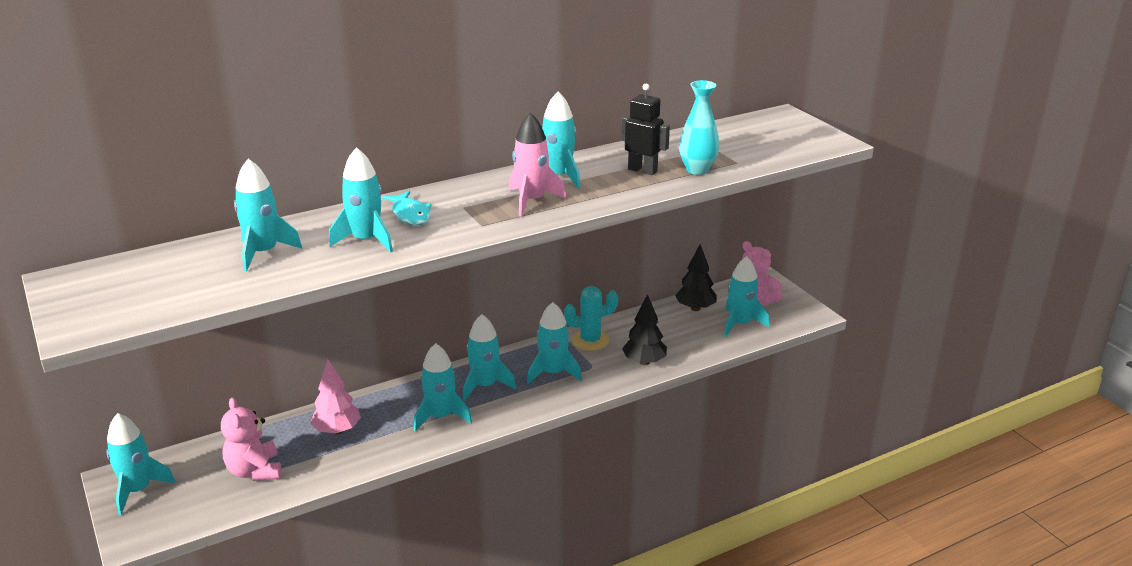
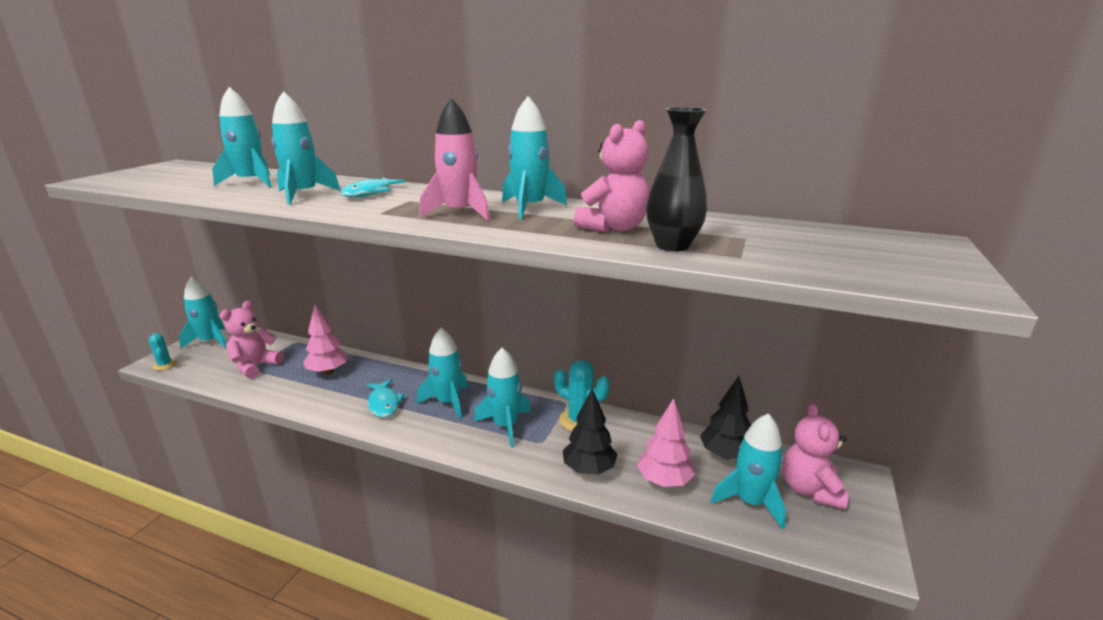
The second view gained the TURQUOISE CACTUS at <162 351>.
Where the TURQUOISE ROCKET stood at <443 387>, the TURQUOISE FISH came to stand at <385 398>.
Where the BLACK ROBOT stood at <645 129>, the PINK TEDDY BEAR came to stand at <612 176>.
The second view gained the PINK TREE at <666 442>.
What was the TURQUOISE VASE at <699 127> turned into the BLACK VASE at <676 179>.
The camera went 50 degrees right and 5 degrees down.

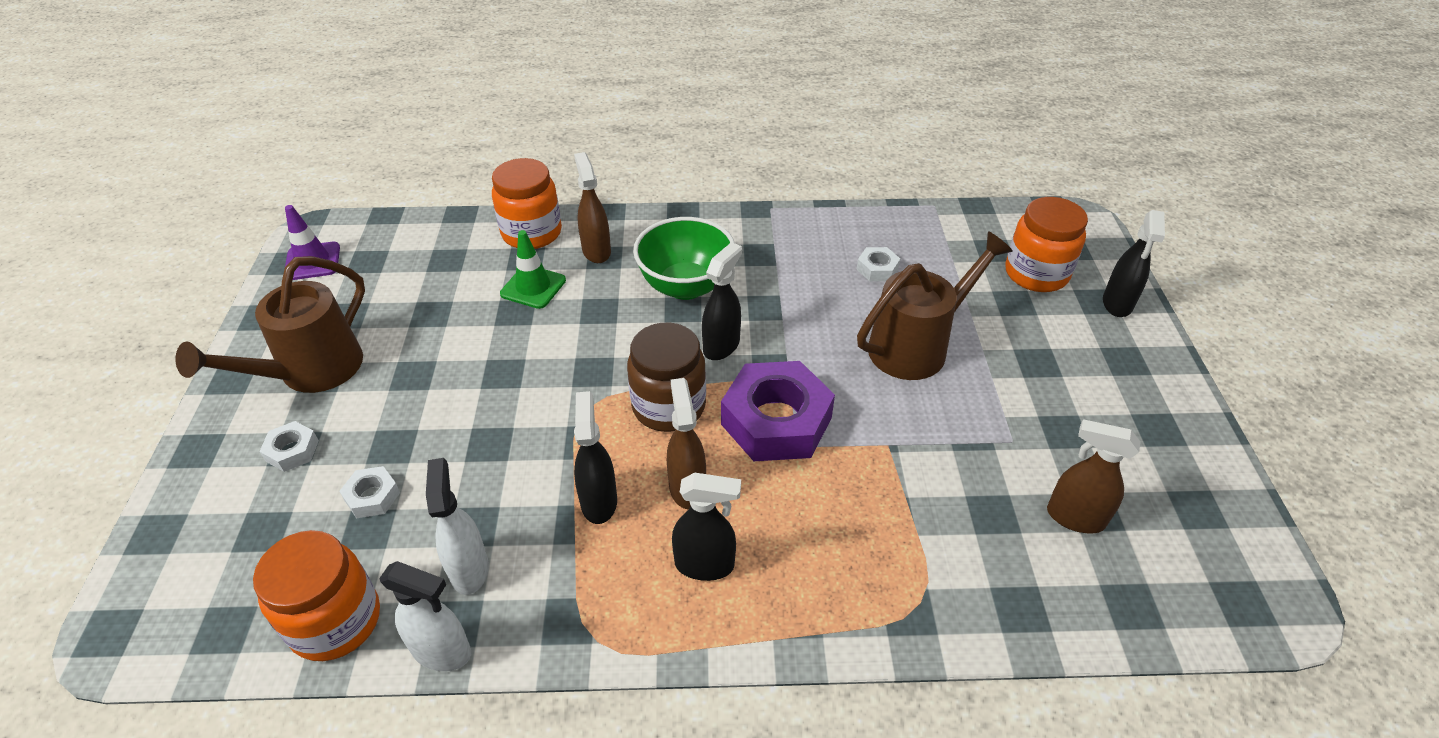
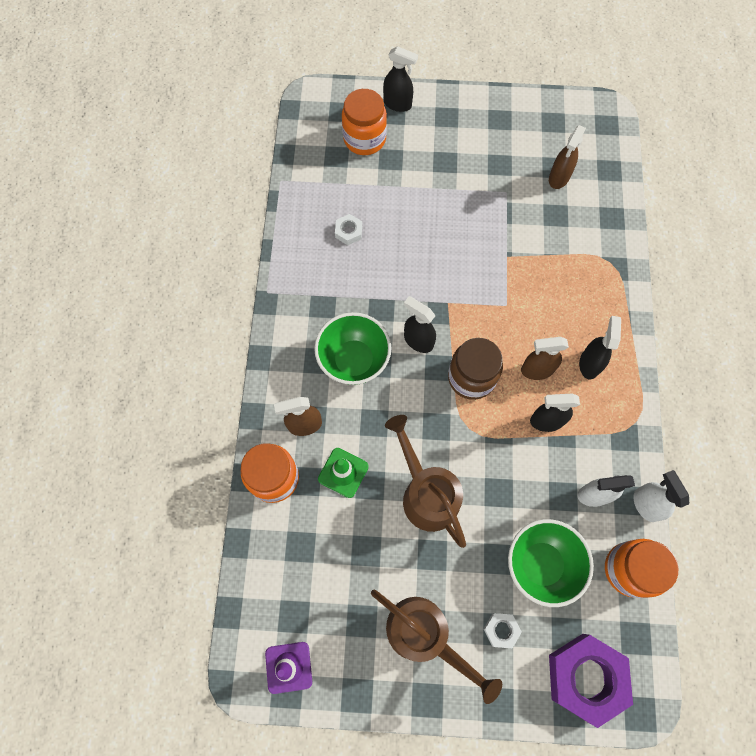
The BROWN WATERING CAN ended up elsewhere, having gone from <935 305> to <425 481>.
Where the WHITE NUT stood at <369 492>, the GREEN BOWL came to stand at <551 563>.
The PURPLE NUT ended up elsewhere, having gone from <778 411> to <591 681>.
The WHITE SPRAY BOTTLE at <425 616> ended up facing another way, 45 degrees counterclockwise from before.
The camera went 85 degrees left and 25 degrees up.

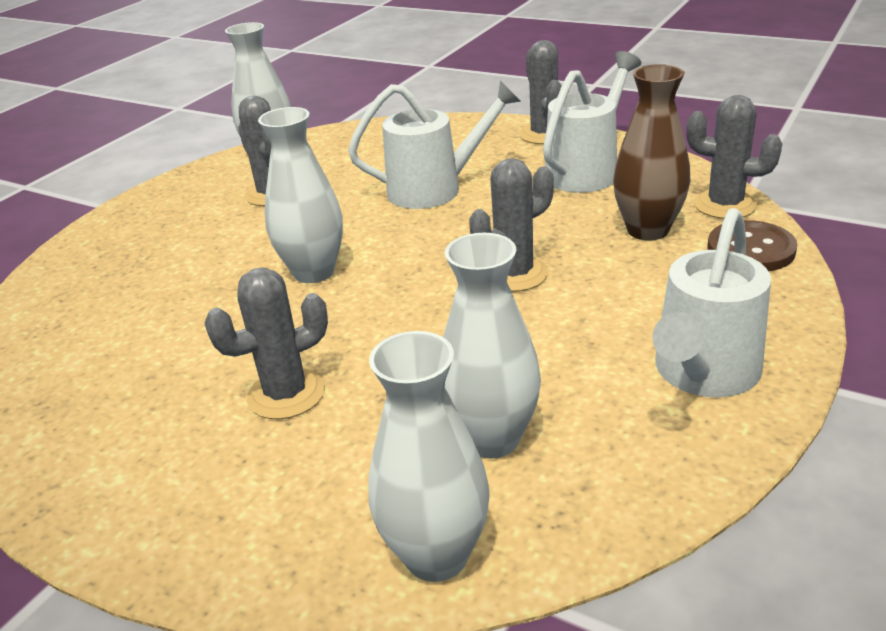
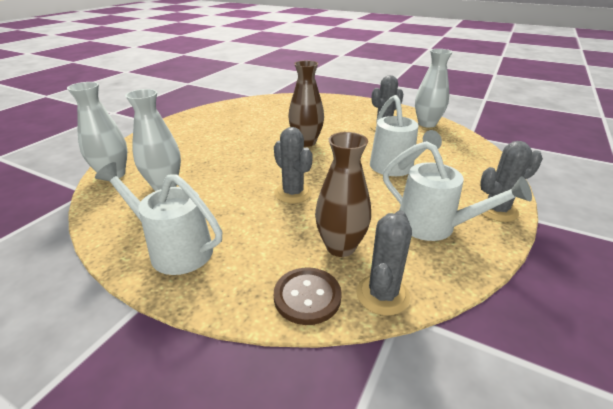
What was the WHITE VASE at <300 195> turned into the BROWN VASE at <306 103>.
The second view lost the GREY CACTUS at <266 343>.
The camera went 85 degrees right and 0 degrees up.

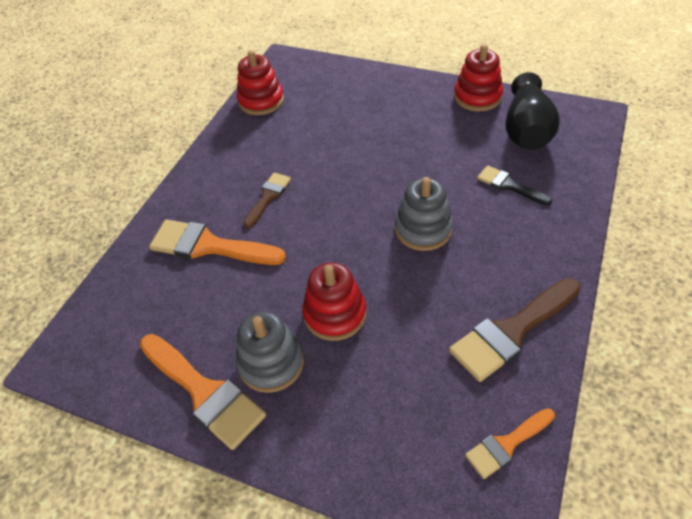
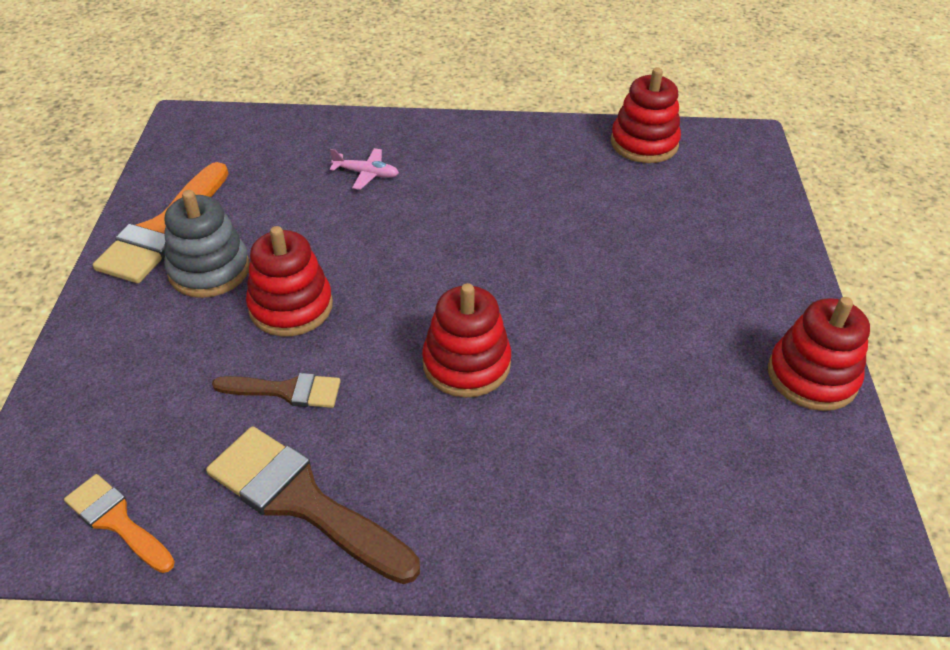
The BROWN BRUSH ended up elsewhere, having gone from <267 200> to <276 390>.
Where the ORANGE BRUSH stood at <217 242>, the PINK PLANE came to stand at <364 169>.
What was the GREY STACKING TOY at <424 214> turned into the RED STACKING TOY at <466 340>.
The second view lost the BLACK BRUSH at <514 185>.
The second view lost the BLACK VASE at <532 111>.
The camera went 65 degrees right and 5 degrees down.

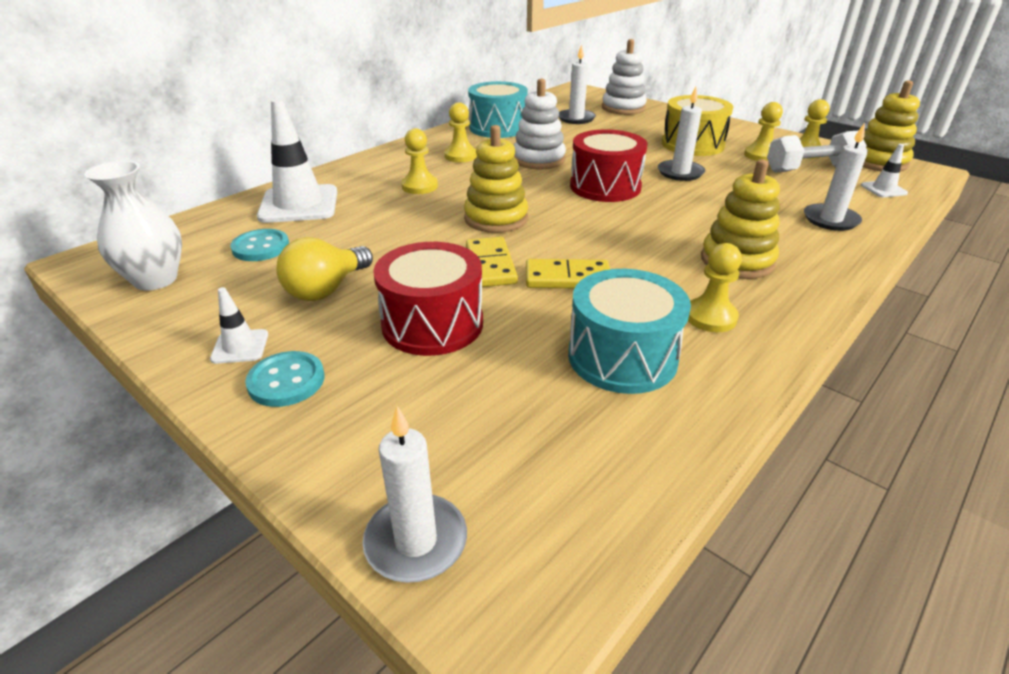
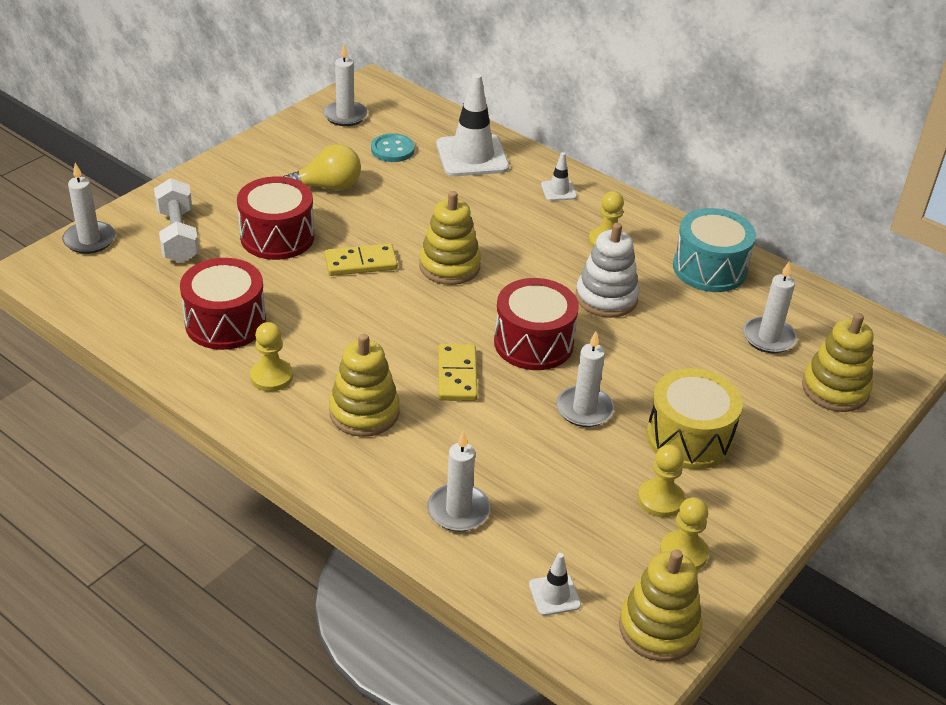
The WHITE DUMBBELL ended up elsewhere, having gone from <817 152> to <176 220>.
What was the TURQUOISE DRUM at <629 331> turned into the RED DRUM at <223 304>.
The YELLOW LIGHT BULB at <324 269> ended up facing another way, 135 degrees clockwise from before.
Where the WHITE VASE stood at <133 226>, the WHITE CANDLE came to stand at <345 85>.
The YELLOW DOMINO ended up elsewhere, having gone from <568 273> to <458 372>.
The WHITE TRAFFIC CONE ended up elsewhere, having gone from <239 325> to <559 176>.
What was the WHITE STACKING TOY at <624 77> turned into the YELLOW STACKING TOY at <838 362>.
The second view lost the TURQUOISE BUTTON at <284 379>.
The second view lost the YELLOW PAWN at <419 161>.
The camera went 85 degrees right and 5 degrees up.

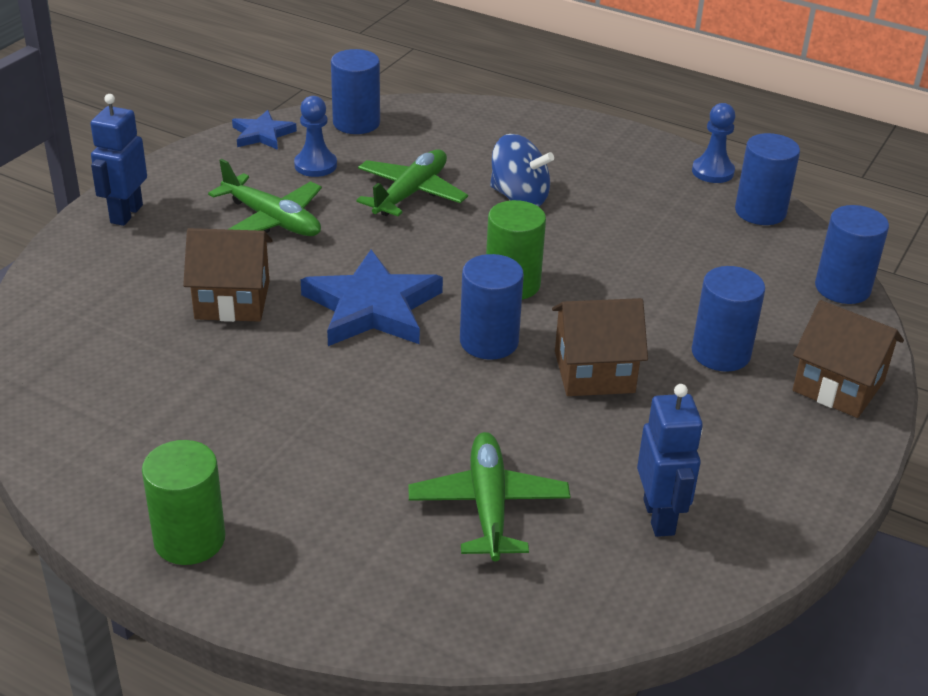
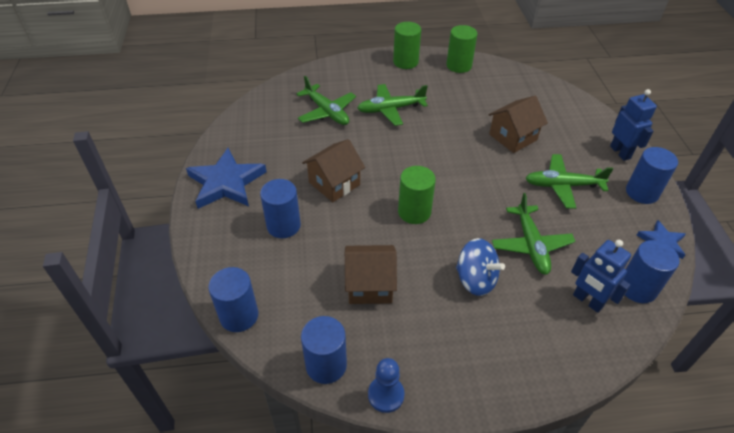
The BLUE STAR ended up elsewhere, having gone from <371 298> to <226 178>.
The BROWN HOUSE ended up elsewhere, having gone from <848 359> to <371 274>.
The second view gained the GREEN PLANE at <392 105>.
The second view gained the GREEN CYLINDER at <461 49>.
The BLUE SPINNING TOP at <522 170> ended up facing another way, 135 degrees counterclockwise from before.
The BLUE ROBOT ended up elsewhere, having gone from <670 460> to <601 276>.
The BLUE CYLINDER ended up elsewhere, having gone from <492 306> to <652 175>.
The second view lost the BLUE PAWN at <315 136>.
The camera went 145 degrees right and 10 degrees up.

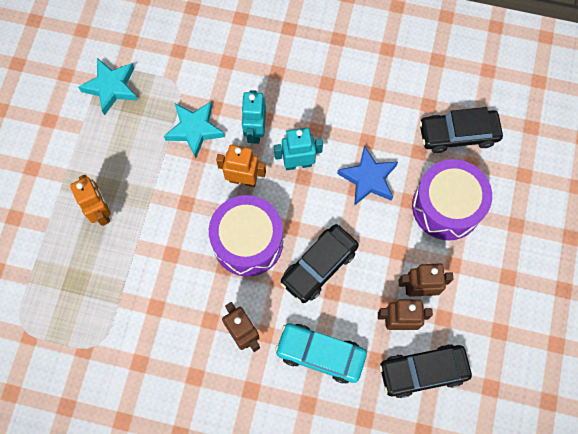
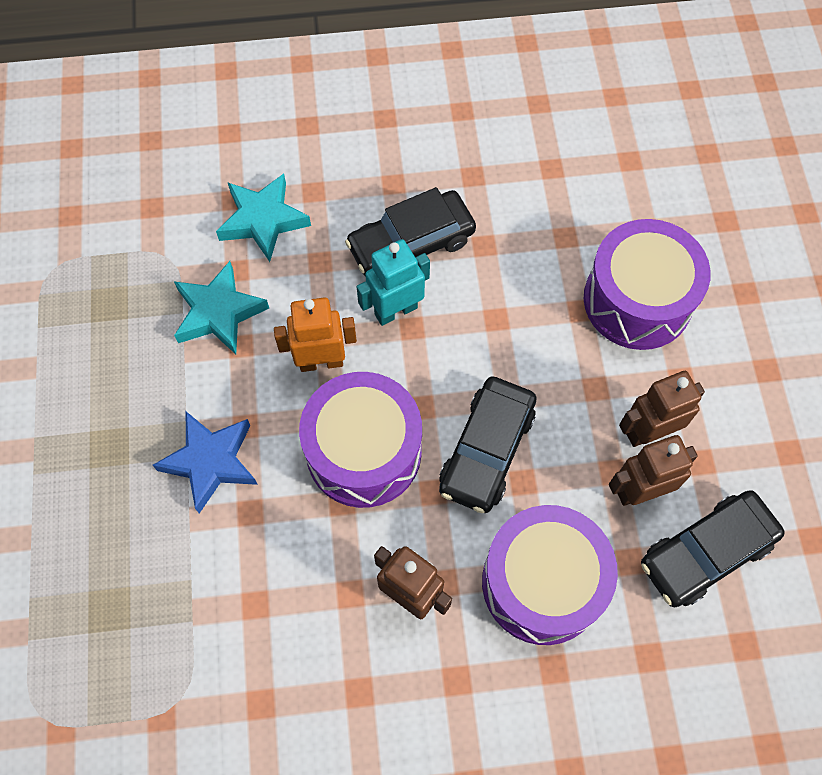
The BLUE STAR ended up elsewhere, having gone from <367 176> to <205 463>.
The TURQUOISE STAR ended up elsewhere, having gone from <108 86> to <263 218>.
The BLACK CAR ended up elsewhere, having gone from <461 130> to <410 232>.
Where the TURQUOISE CAR stood at <321 353>, the PURPLE DRUM came to stand at <550 575>.
The second view lost the ORANGE ROBOT at <90 200>.
The second view lost the TURQUOISE ROBOT at <253 117>.
The camera went 20 degrees left and 5 degrees down.

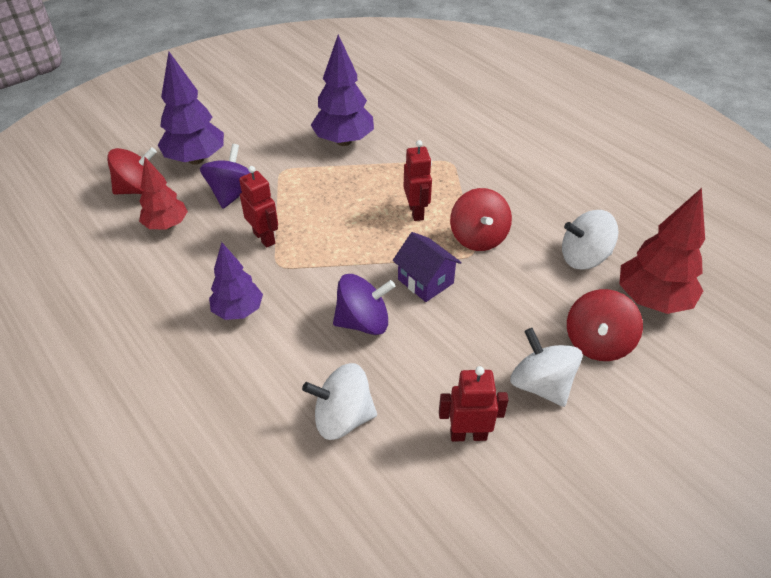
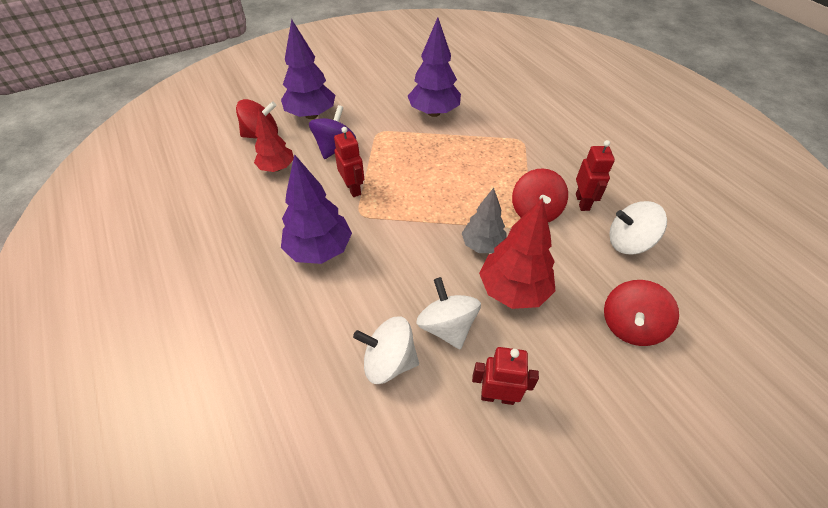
The size of the PURPLE TREE at <236 281> changed by a factor of 1.53.
The WHITE SPINNING TOP ended up elsewhere, having gone from <546 367> to <448 313>.
Where the PURPLE HOUSE stood at <427 267>, the GREY TREE came to stand at <484 220>.
The RED TREE ended up elsewhere, having gone from <662 251> to <517 253>.
The RED ROBOT ended up elsewhere, having gone from <418 180> to <595 175>.
The second view lost the PURPLE SPINNING TOP at <364 304>.
The camera went 10 degrees right and 5 degrees up.

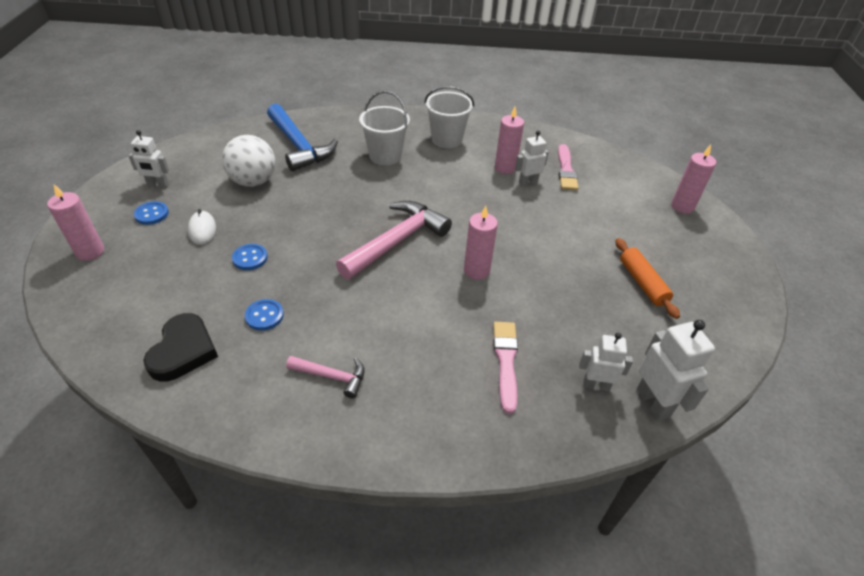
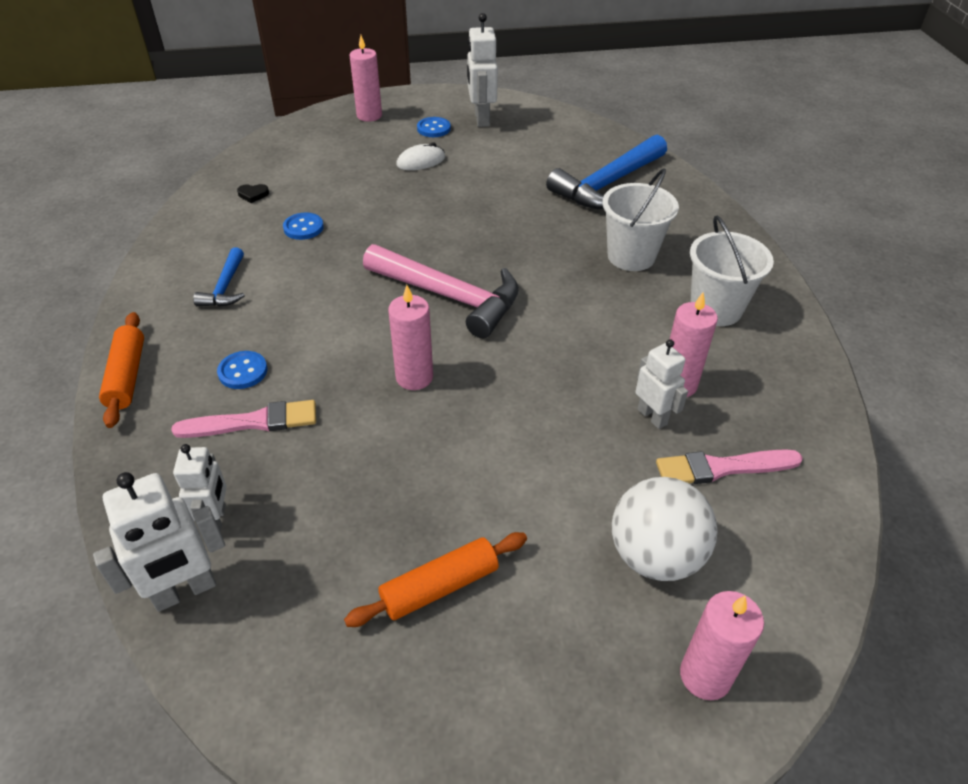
The second view gained the ORANGE ROLLING PIN at <121 370>.
What was the PINK HAMMER at <325 377> turned into the BLUE HAMMER at <219 277>.
The BLUE BUTTON ended up elsewhere, having gone from <250 257> to <242 370>.
The size of the BLACK HEART at <180 347> changed by a factor of 0.42.
The size of the WHITE ROBOT at <148 159> changed by a factor of 1.50.
The WHITE BALL ended up elsewhere, having gone from <248 161> to <665 529>.
The camera went 80 degrees right and 0 degrees up.

